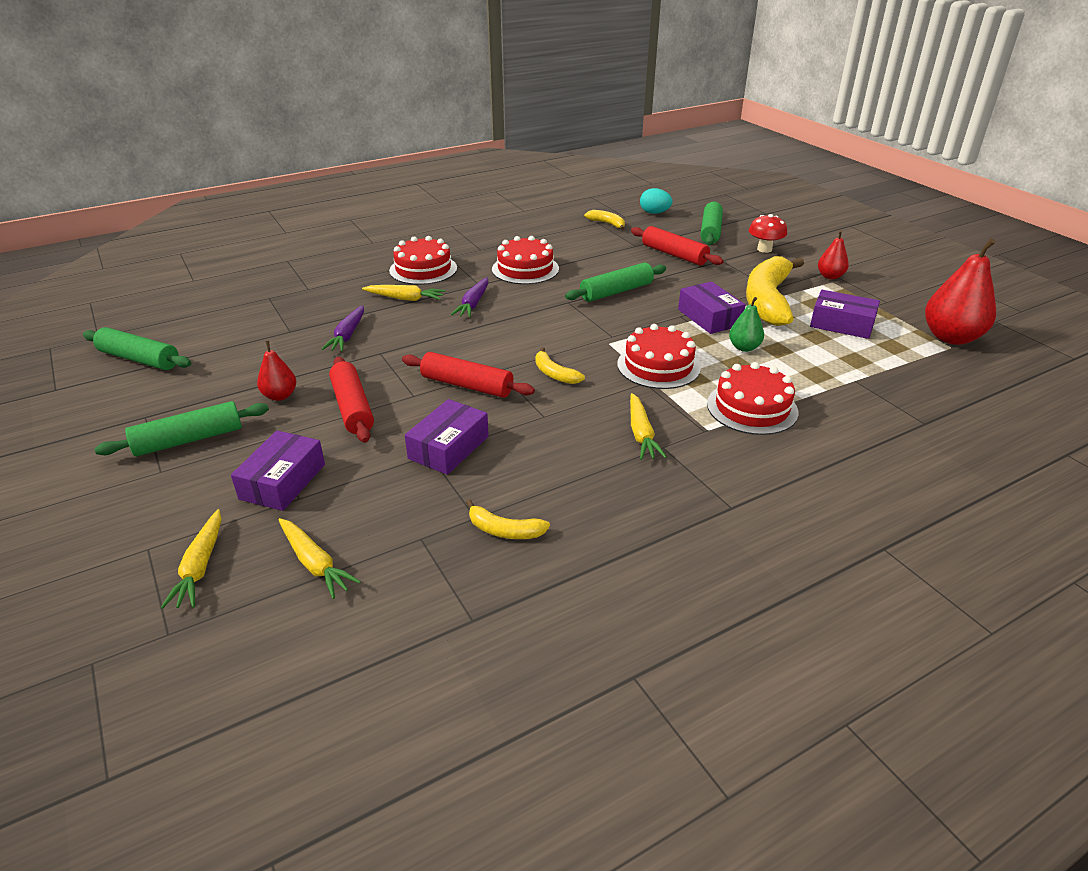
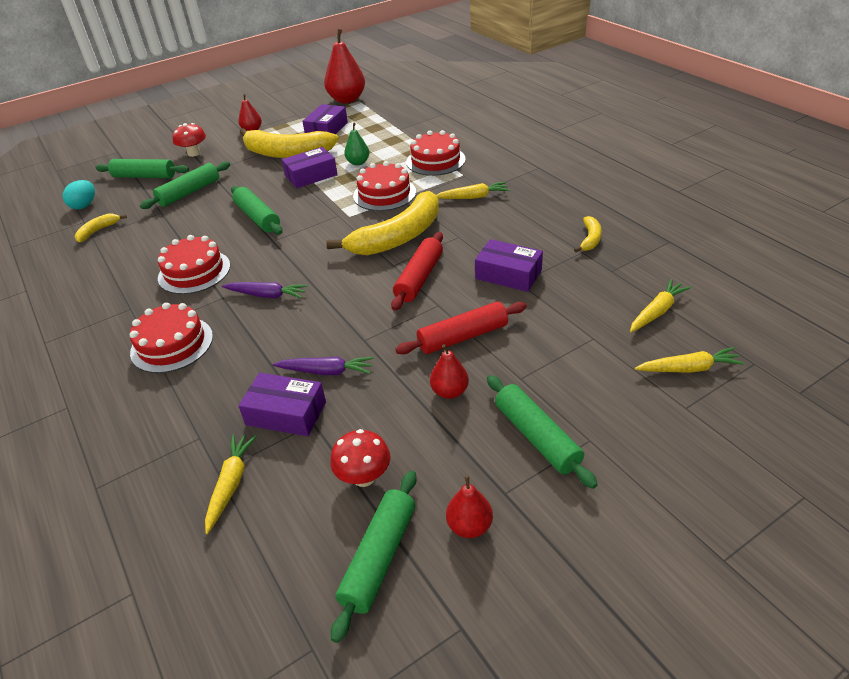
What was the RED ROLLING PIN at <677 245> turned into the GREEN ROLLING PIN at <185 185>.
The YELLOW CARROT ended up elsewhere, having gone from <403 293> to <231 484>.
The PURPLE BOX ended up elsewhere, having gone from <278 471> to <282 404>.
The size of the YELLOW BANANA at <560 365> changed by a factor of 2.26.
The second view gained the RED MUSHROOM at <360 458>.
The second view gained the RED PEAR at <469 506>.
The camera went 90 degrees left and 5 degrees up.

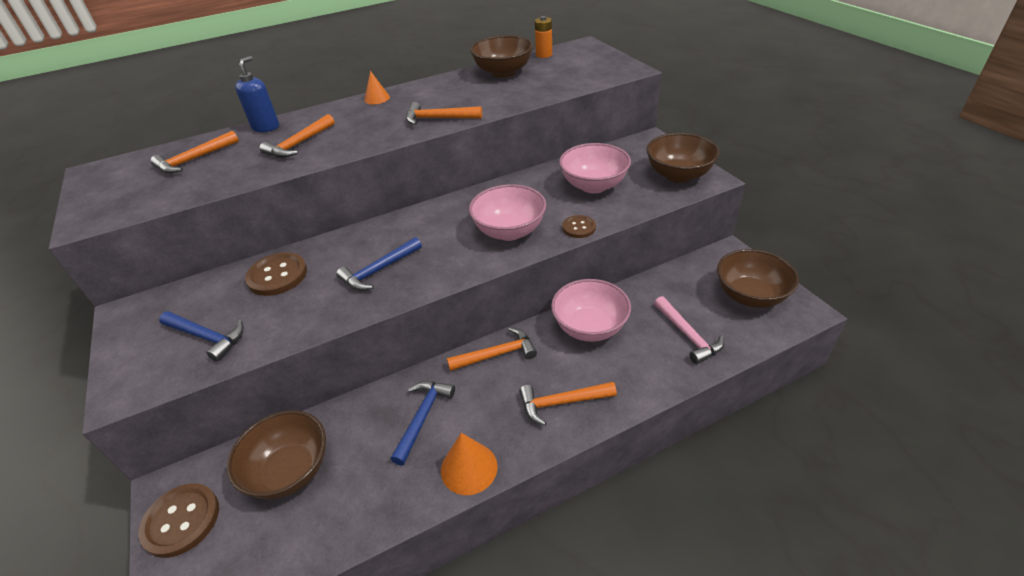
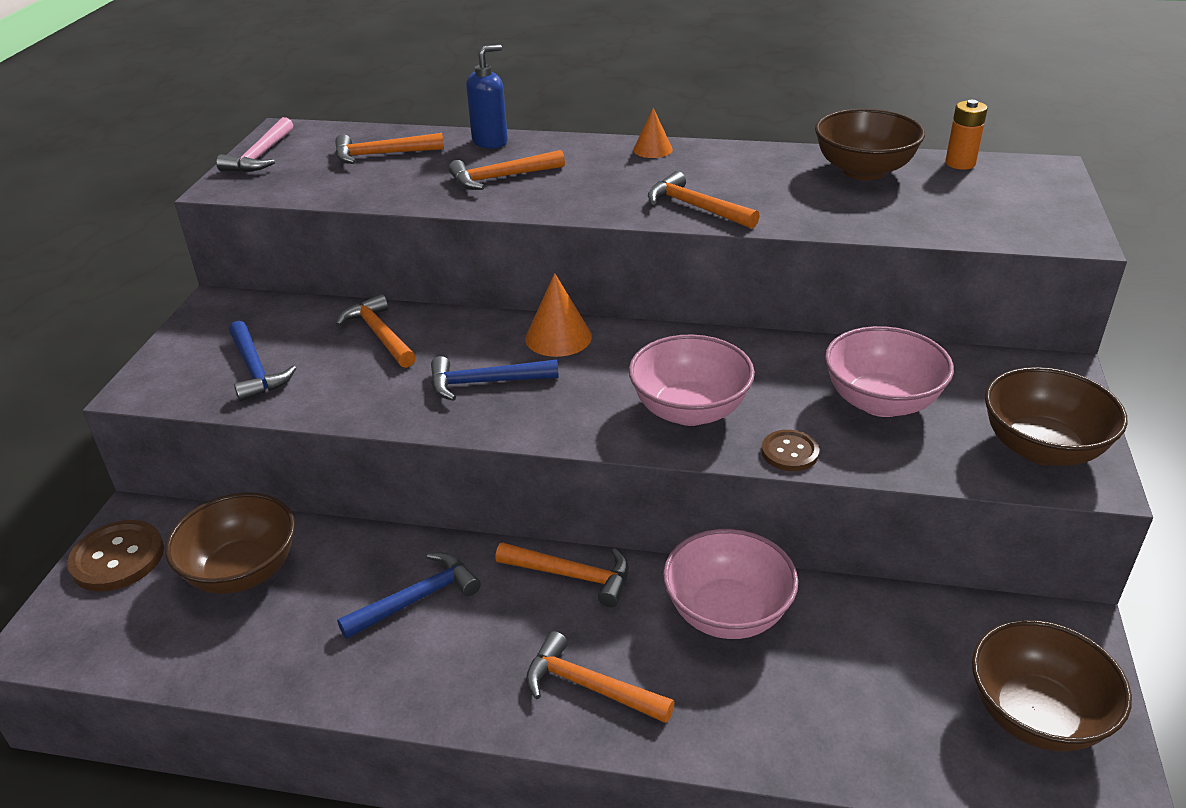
The PINK HAMMER ended up elsewhere, having gone from <689 330> to <254 144>.
Where the BROWN BUTTON stood at <276 274>, the ORANGE HAMMER came to stand at <375 331>.
The ORANGE CONE ended up elsewhere, having gone from <469 464> to <558 315>.
The camera went 35 degrees right and 5 degrees down.

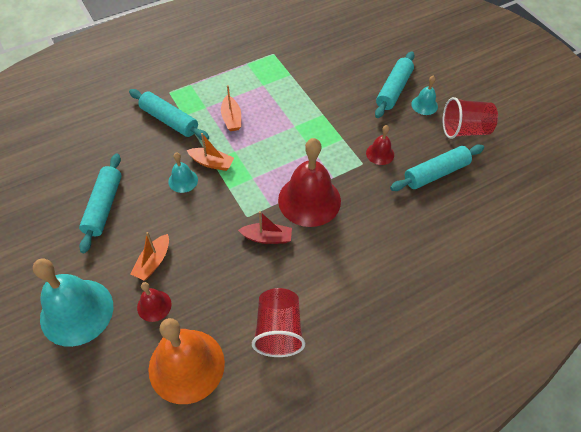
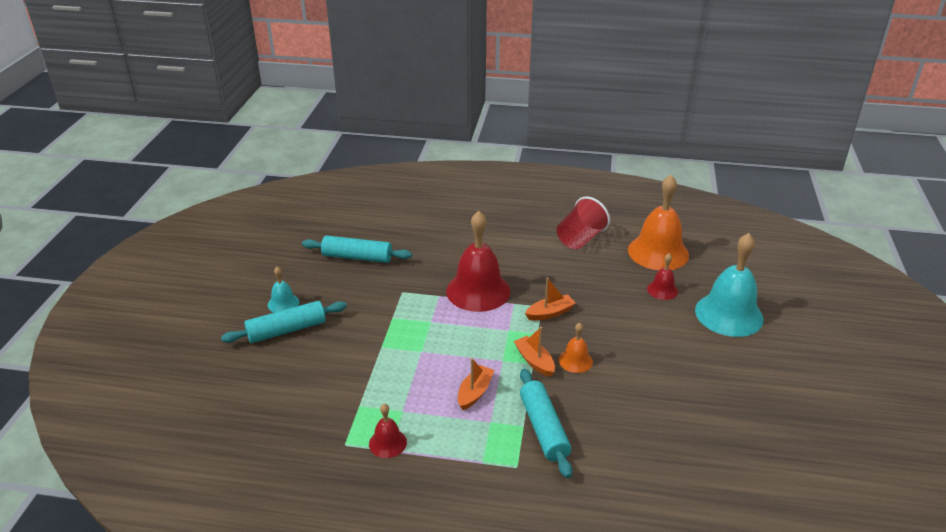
The RED BELL ended up elsewhere, having gone from <380 145> to <388 431>.
The ORANGE BOAT ended up elsewhere, having gone from <150 256> to <550 299>.
What was the TURQUOISE BELL at <183 173> turned into the ORANGE BELL at <576 348>.
The second view lost the TURQUOISE ROLLING PIN at <100 203>.
The second view lost the RED BOAT at <265 227>.
The second view lost the RED CUP at <470 118>.
The camera went 140 degrees left and 20 degrees down.

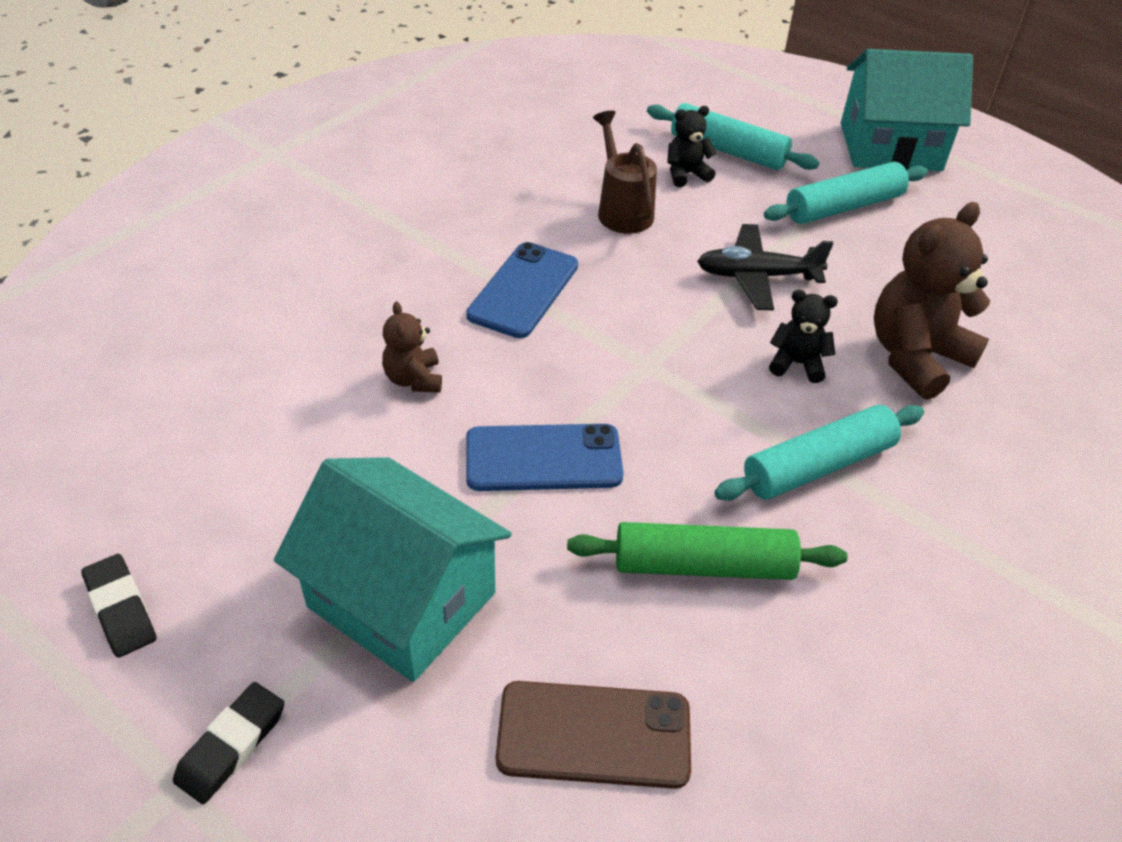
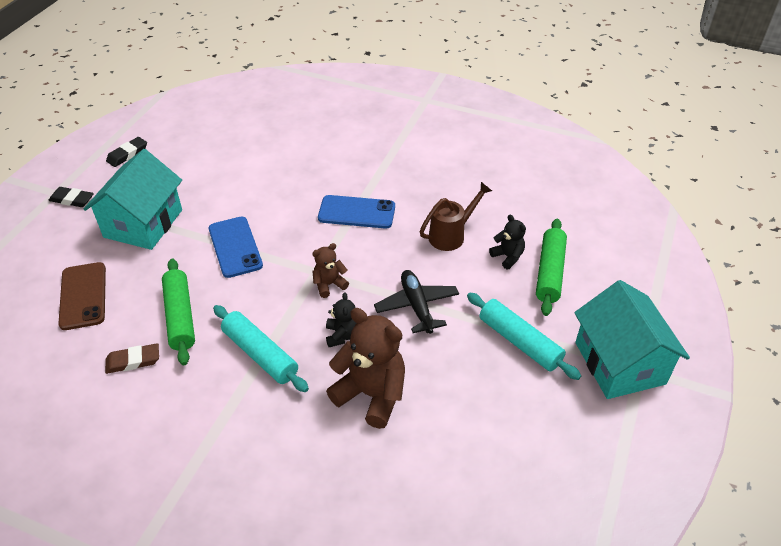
The second view gained the BROWN ERASER at <132 358>.
The BROWN TEDDY BEAR ended up elsewhere, having gone from <412 347> to <330 270>.
What was the TURQUOISE ROLLING PIN at <733 136> turned into the GREEN ROLLING PIN at <551 267>.
The camera went 75 degrees right and 0 degrees up.

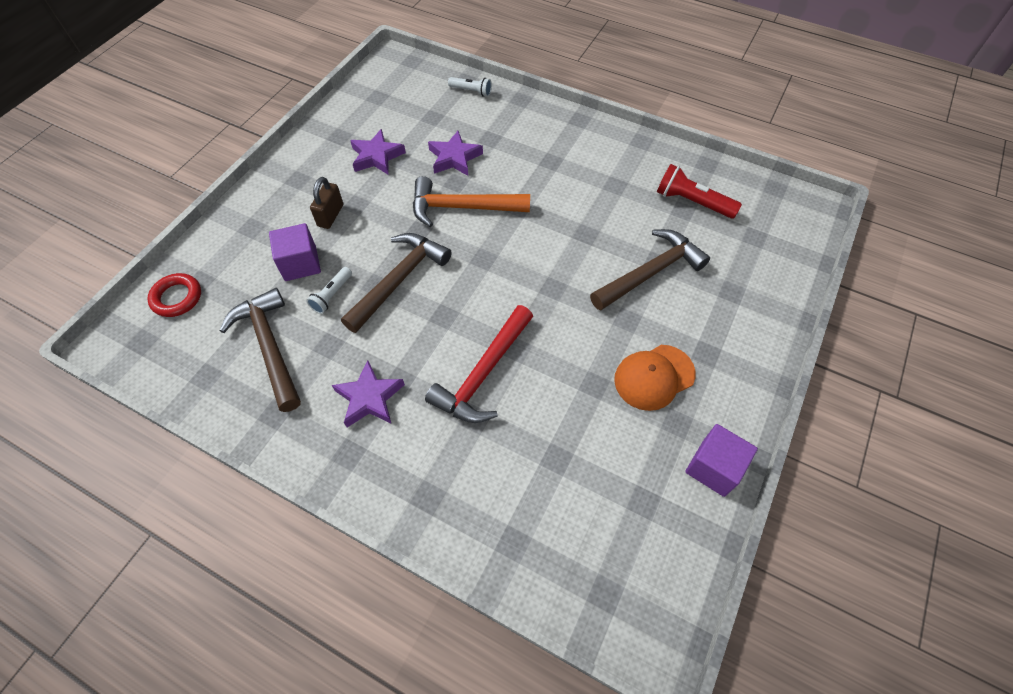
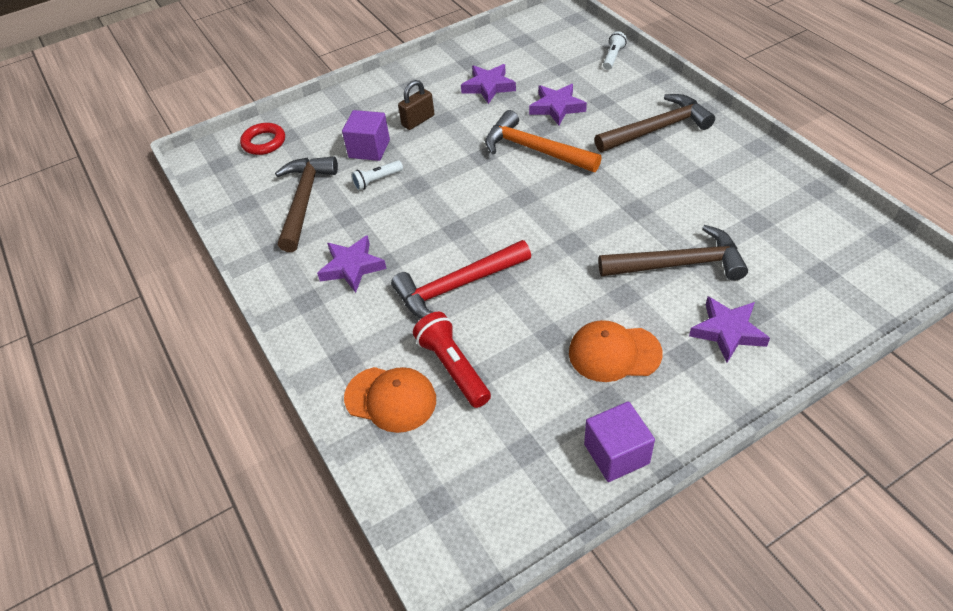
The second view gained the ORANGE CAP at <390 400>.
The RED FLASHLIGHT ended up elsewhere, having gone from <699 191> to <452 360>.
The BROWN HAMMER ended up elsewhere, having gone from <396 283> to <654 123>.
The WHITE FLASHLIGHT at <470 87> ended up facing another way, 120 degrees counterclockwise from before.
The second view gained the PURPLE STAR at <729 329>.
The camera went 35 degrees right and 10 degrees down.

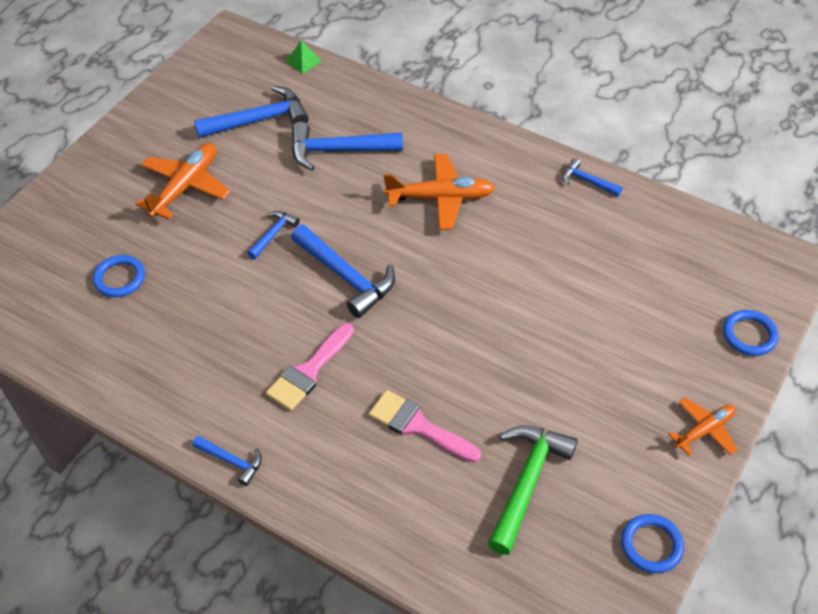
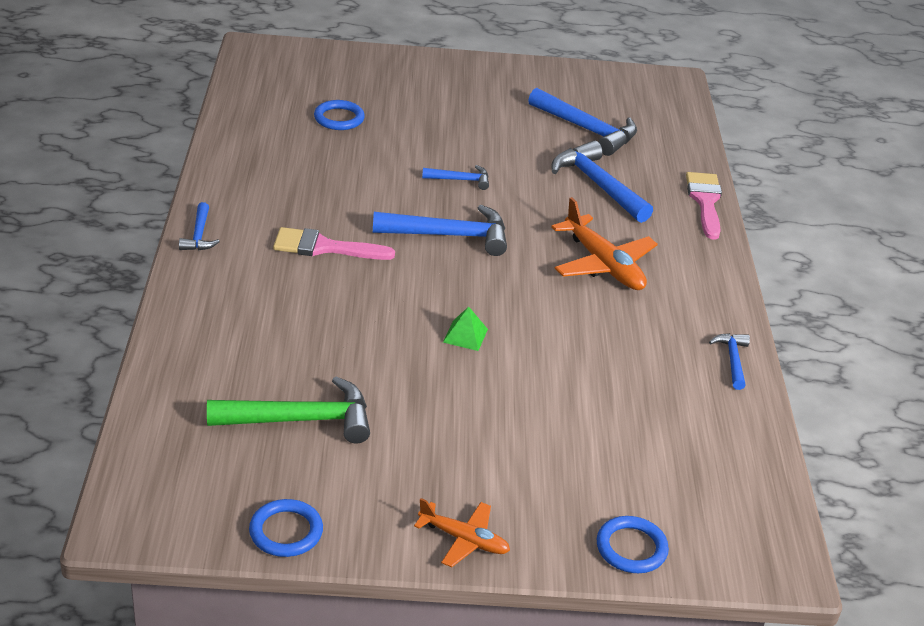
The BLUE HAMMER at <343 271> ended up facing another way, 105 degrees counterclockwise from before.
The GREEN PYRAMID ended up elsewhere, having gone from <304 57> to <465 329>.
The PINK BRUSH ended up elsewhere, having gone from <425 426> to <704 206>.
The second view lost the ORANGE PLANE at <182 181>.
The camera went 55 degrees right and 15 degrees down.

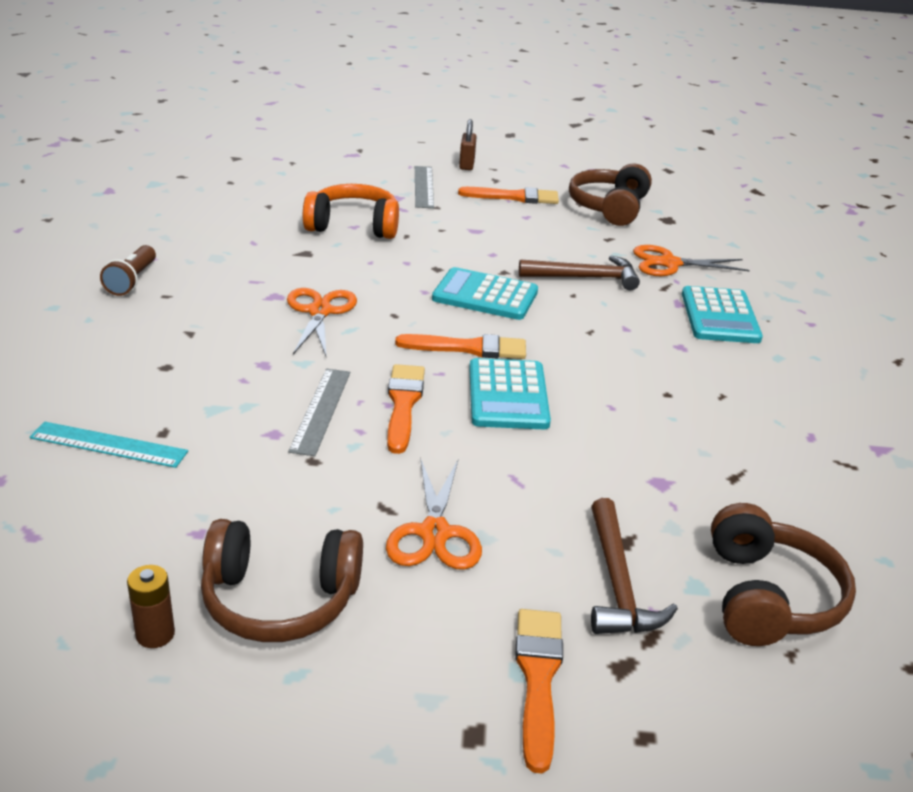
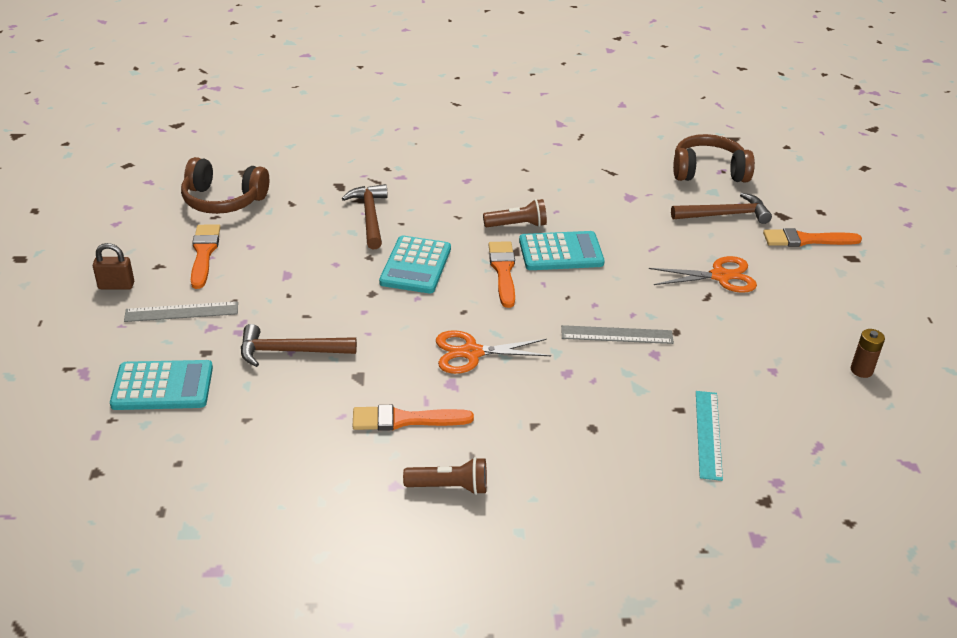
The TURQUOISE CALCULATOR ended up elsewhere, having gone from <722 314> to <161 385>.
Where the ORANGE HEADPHONES stood at <351 211>, the BROWN HAMMER came to stand at <299 345>.
The ORANGE BRUSH ended up elsewhere, having gone from <406 409> to <413 418>.
The second view gained the BROWN FLASHLIGHT at <515 213>.
The second view lost the BROWN HEADPHONES at <282 580>.
The second view lost the ORANGE SCISSORS at <691 260>.
The camera went 95 degrees left and 5 degrees up.

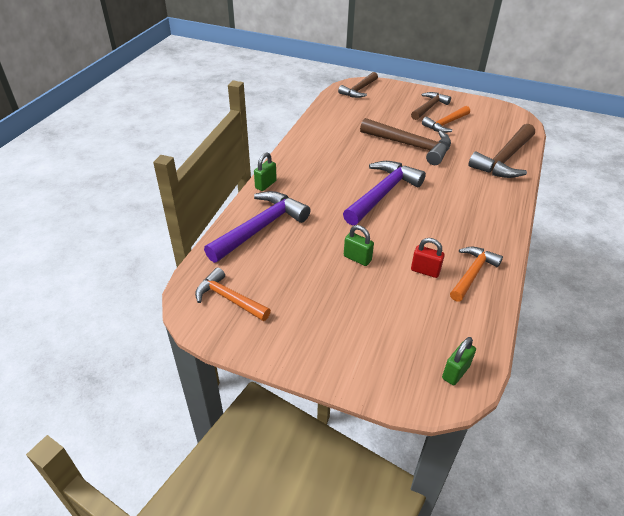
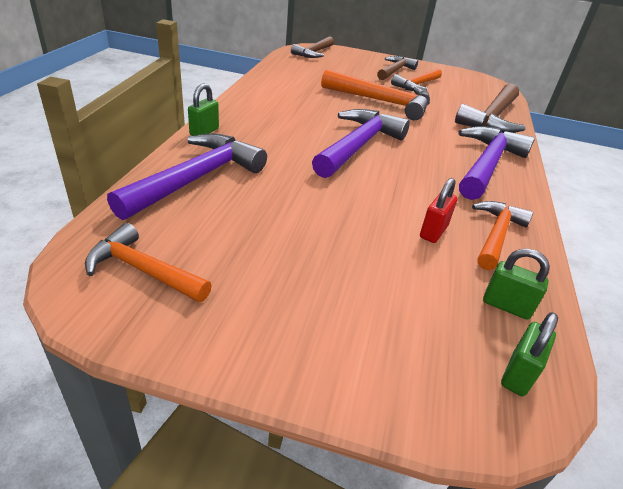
What was the BROWN HAMMER at <405 141> turned into the ORANGE HAMMER at <375 94>.
The RED PADLOCK at <428 258> ended up facing another way, 75 degrees counterclockwise from before.
The second view gained the PURPLE HAMMER at <496 163>.
The GREEN PADLOCK ended up elsewhere, having gone from <359 245> to <516 284>.
The camera went 10 degrees left and 5 degrees down.

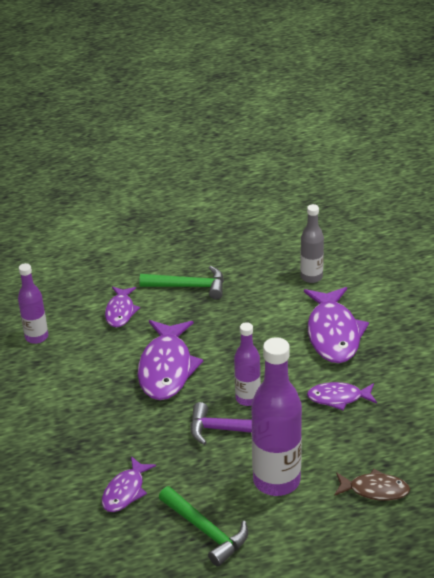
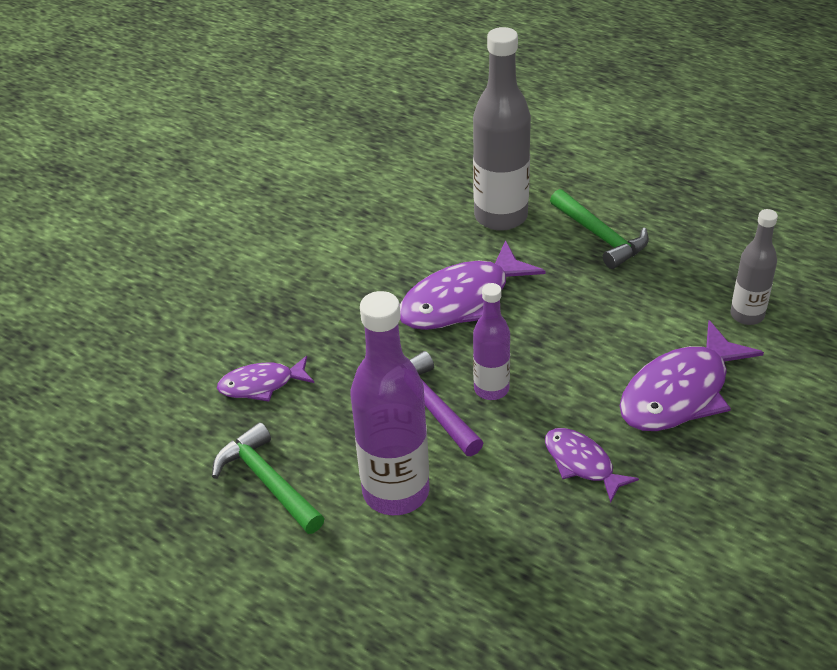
The GREEN HAMMER at <203 526> ended up facing another way, 135 degrees clockwise from before.
Where the PURPLE FISH stood at <122 306>, the GREY BOTTLE came to stand at <502 129>.
The second view lost the PURPLE BOTTLE at <33 303>.
The second view lost the BROWN FISH at <372 485>.
The camera went 50 degrees right and 5 degrees up.

